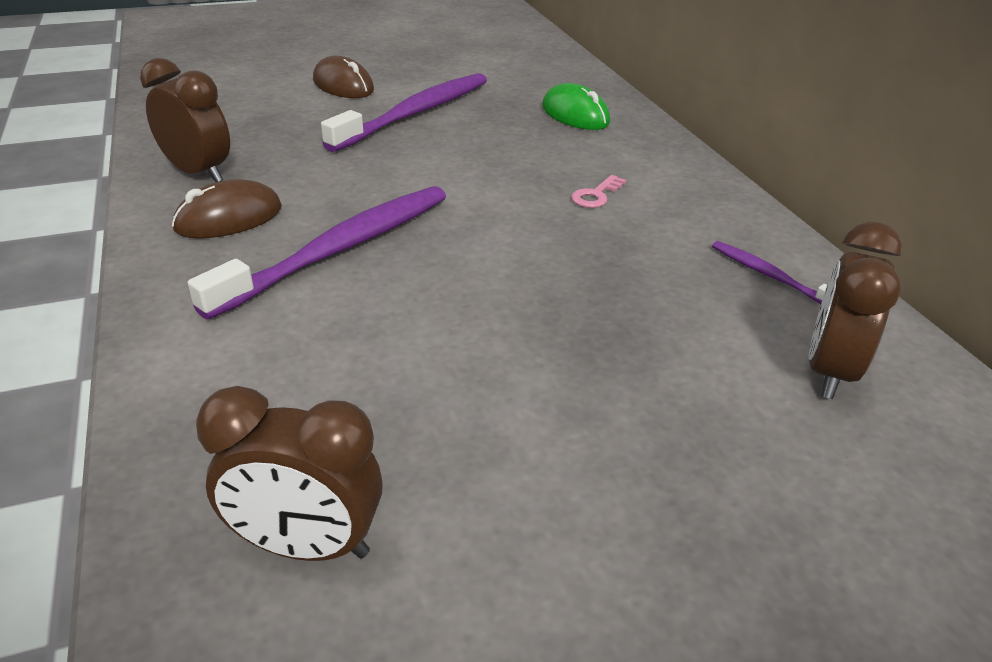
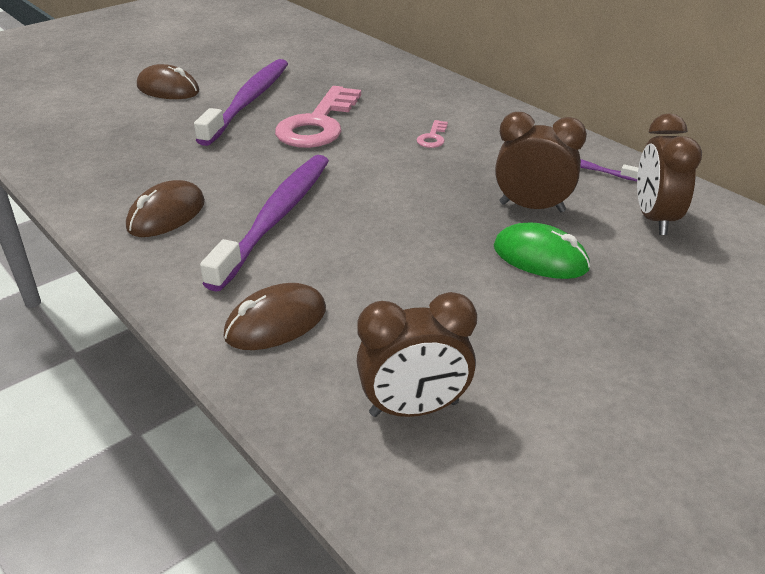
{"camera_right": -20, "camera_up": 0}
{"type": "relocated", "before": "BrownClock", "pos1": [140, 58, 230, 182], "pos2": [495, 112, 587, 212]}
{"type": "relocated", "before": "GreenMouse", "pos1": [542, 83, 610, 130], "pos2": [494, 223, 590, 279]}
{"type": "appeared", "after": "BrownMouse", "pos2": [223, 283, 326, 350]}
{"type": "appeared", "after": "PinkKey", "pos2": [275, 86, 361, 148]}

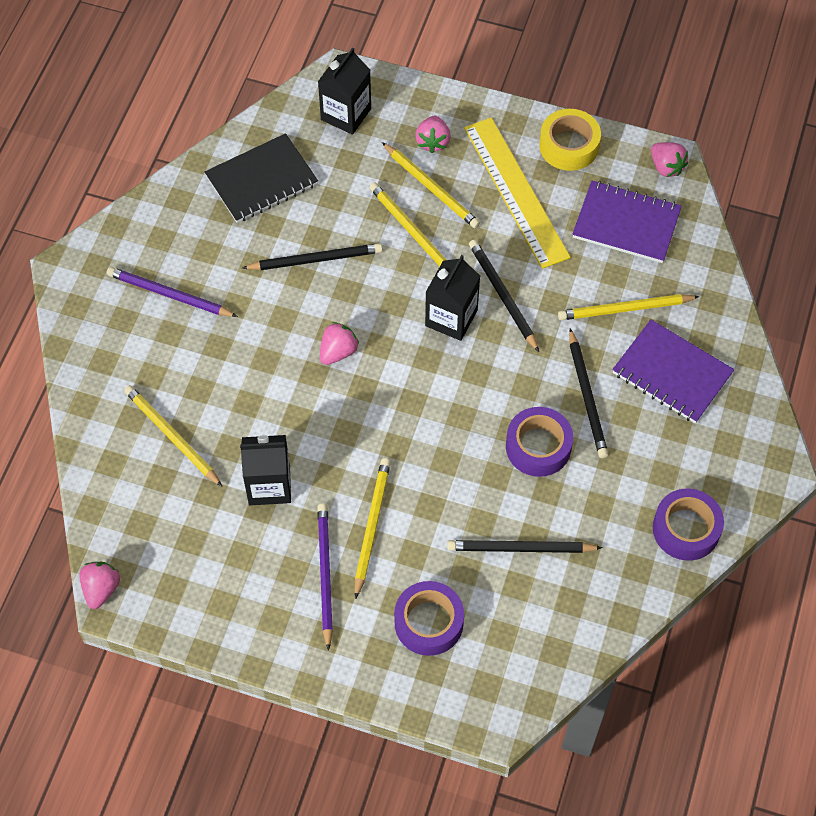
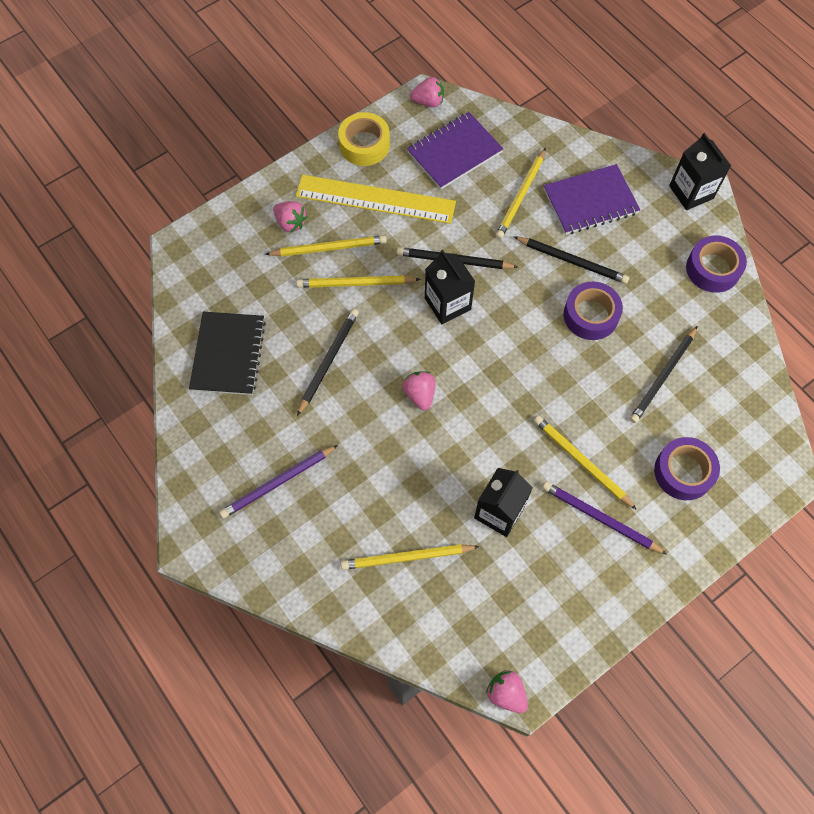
{"camera_right": -55, "camera_up": 5}
{"type": "relocated", "before": "BlackCarton", "pos1": [318, 48, 371, 135], "pos2": [669, 133, 731, 210]}

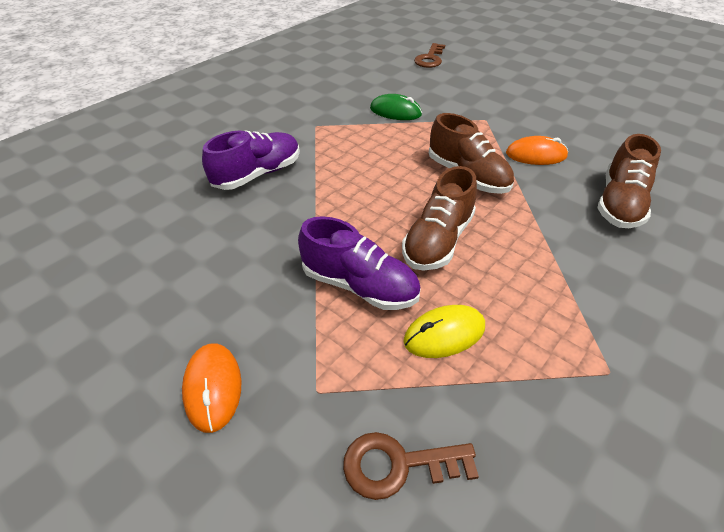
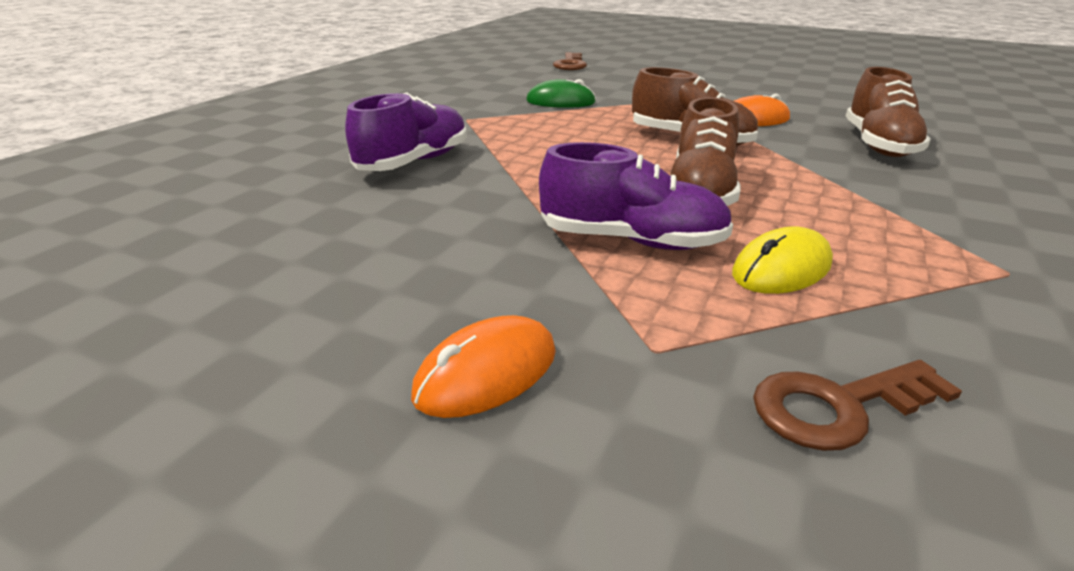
{"camera_right": -15, "camera_up": -15}
{"type": "spun", "before": "OrangeMouse", "pos1": [182, 344, 241, 433], "pos2": [411, 315, 556, 418], "turn": 75}

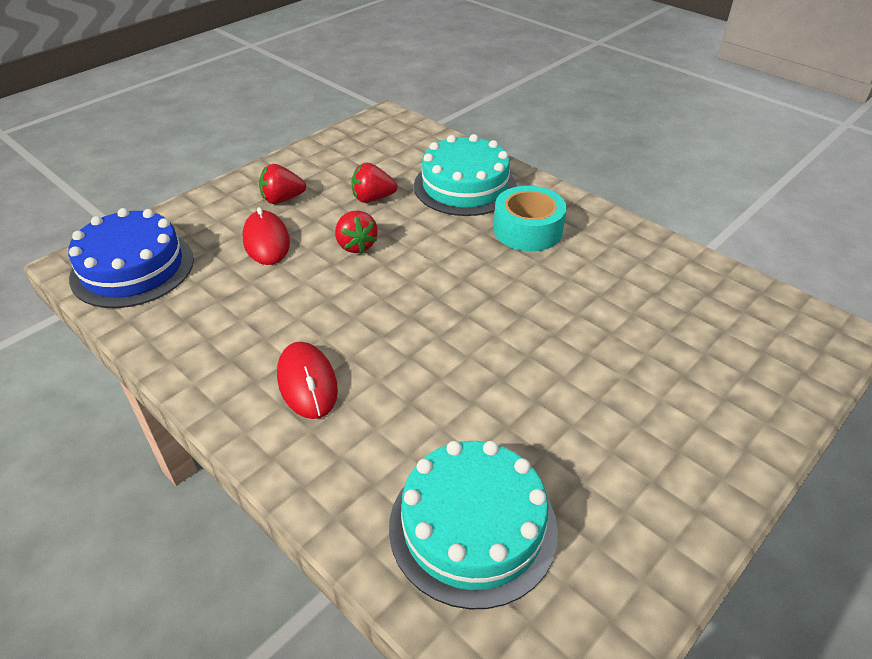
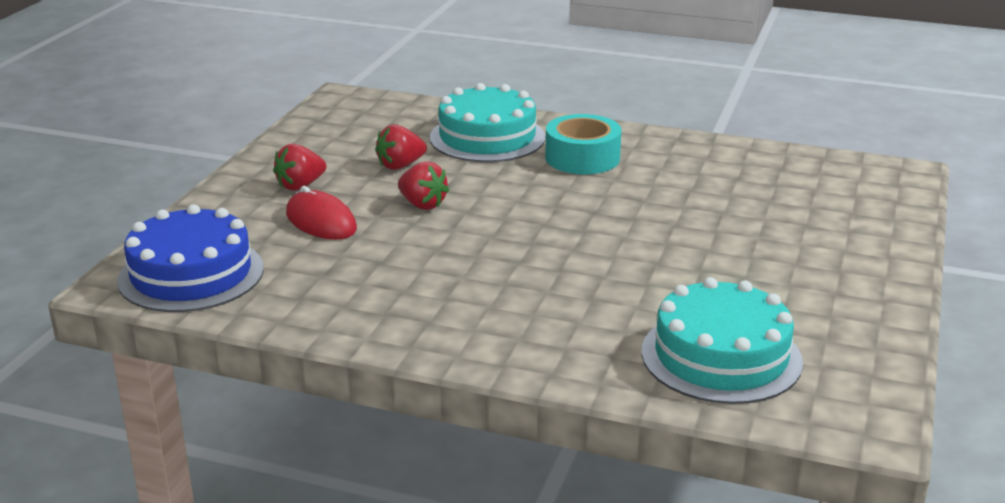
{"camera_right": -25, "camera_up": -15}
{"type": "missing", "before": "RedMouse", "pos1": [277, 342, 338, 419]}

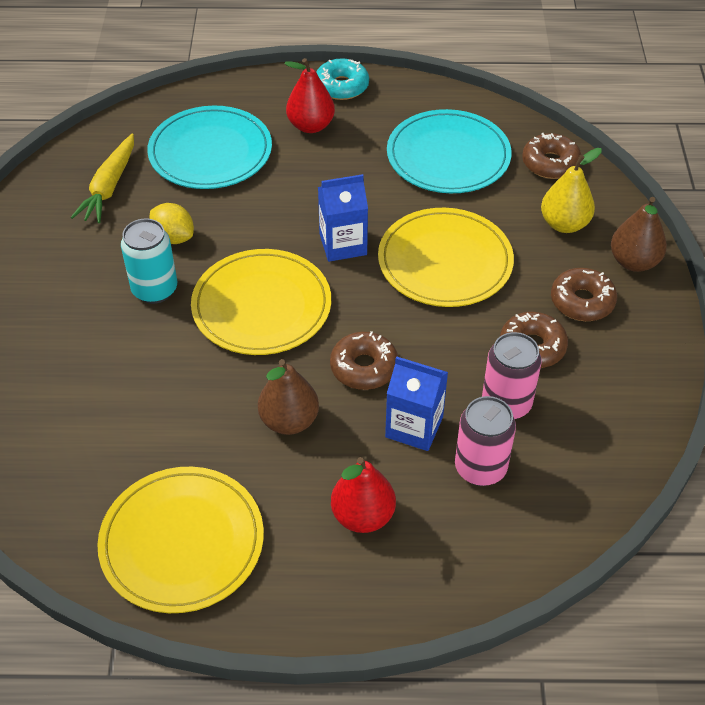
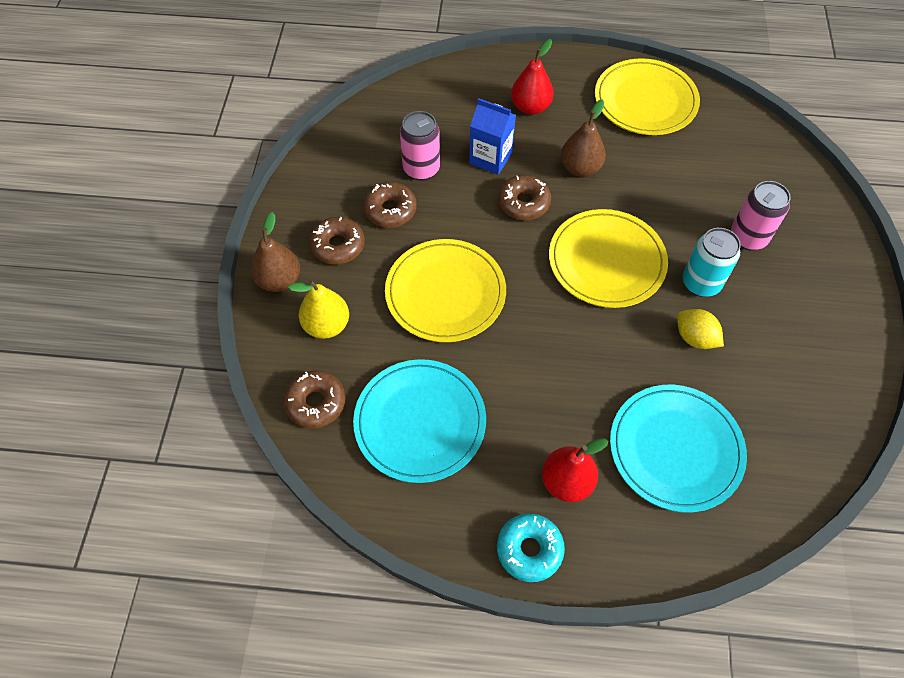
{"camera_right": -175, "camera_up": 10}
{"type": "missing", "before": "YellowCarrot", "pos1": [71, 134, 134, 223]}
{"type": "missing", "before": "BlueCarton", "pos1": [318, 174, 368, 262]}
{"type": "relocated", "before": "PinkCan", "pos1": [455, 396, 516, 486], "pos2": [731, 181, 791, 250]}

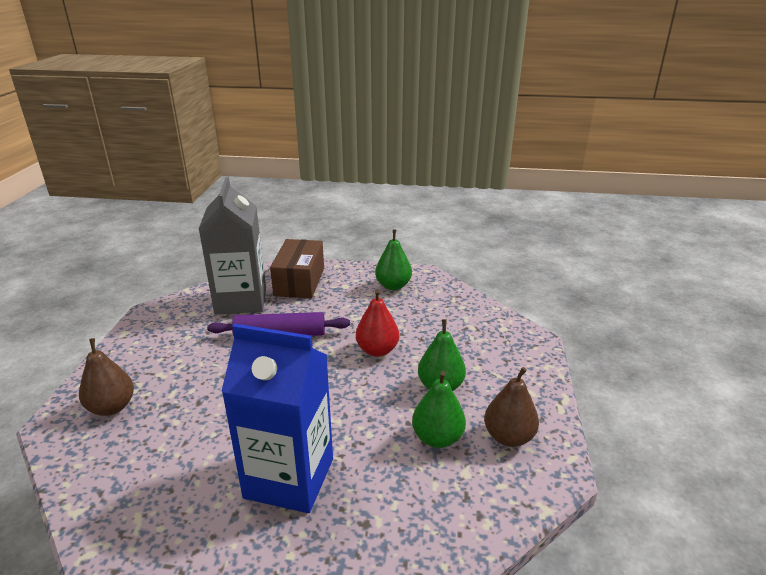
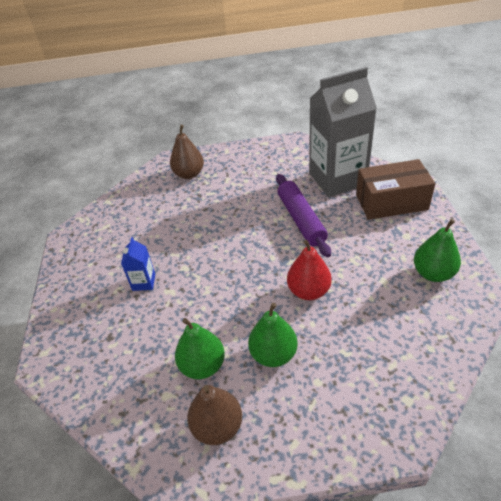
{"camera_right": 80, "camera_up": 15}
{"type": "size", "before": "BlueCarton", "pos1": [221, 324, 333, 513], "pos2": [121, 237, 155, 291], "scale": 0.41}

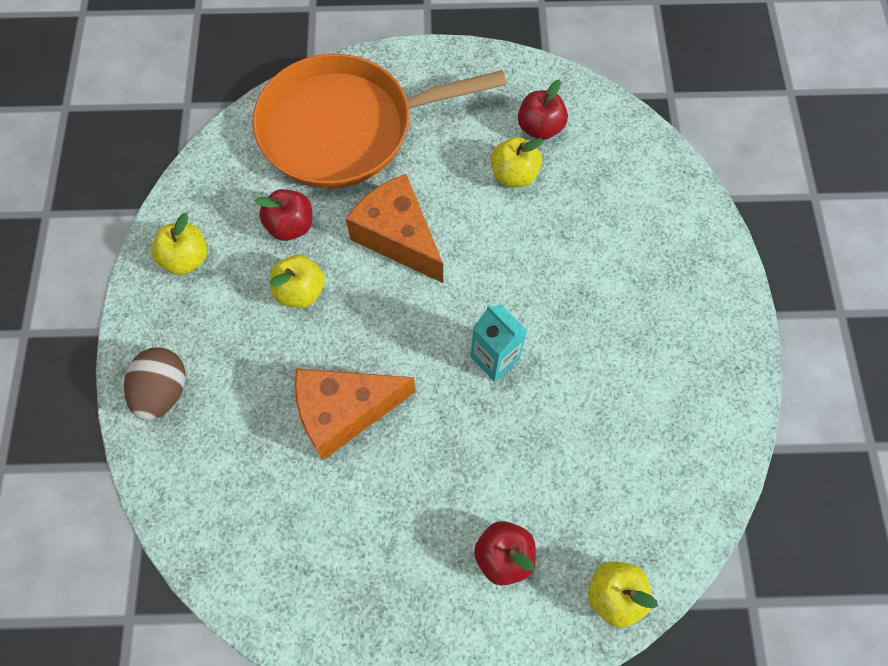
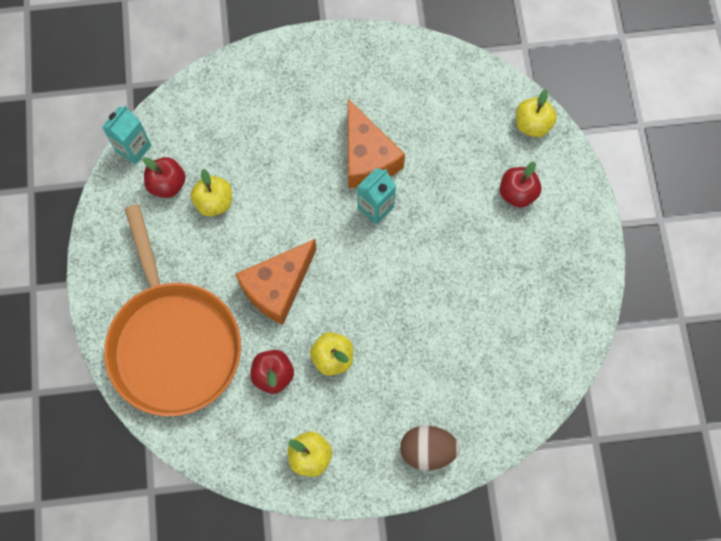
{"camera_right": -95, "camera_up": 5}
{"type": "relocated", "before": "OrangeCheese", "pos1": [295, 368, 416, 460], "pos2": [348, 99, 405, 188]}
{"type": "appeared", "after": "TurquoiseCarton", "pos2": [102, 105, 151, 165]}

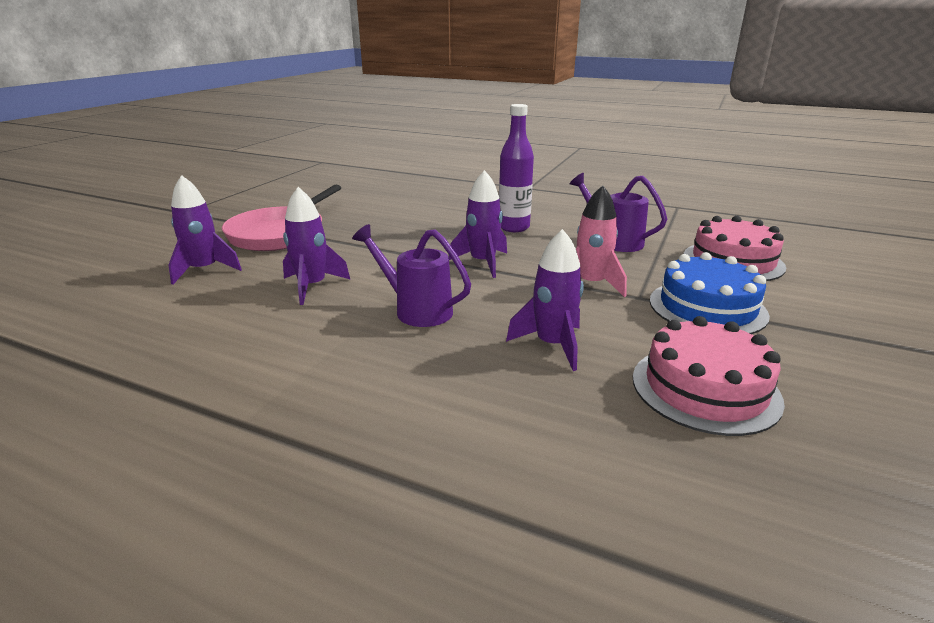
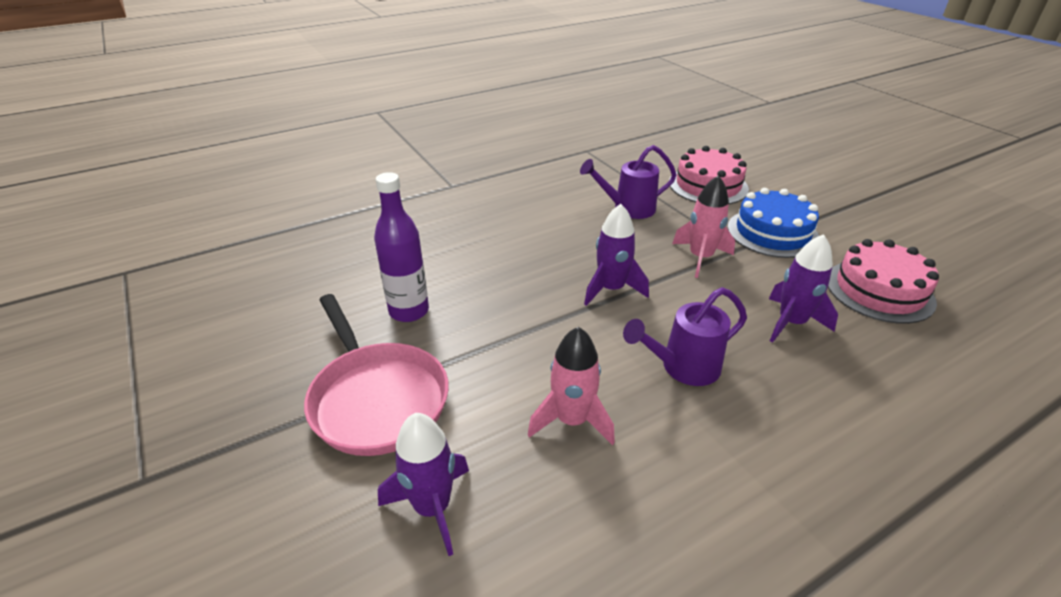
{"camera_right": -55, "camera_up": 10}
{"type": "colour", "before": "PurpleRocket", "after": "PinkRocket", "pos1": [283, 187, 351, 305], "pos2": [528, 327, 615, 445]}
{"type": "relocated", "before": "PurpleBottle", "pos1": [499, 104, 534, 232], "pos2": [374, 172, 429, 322]}

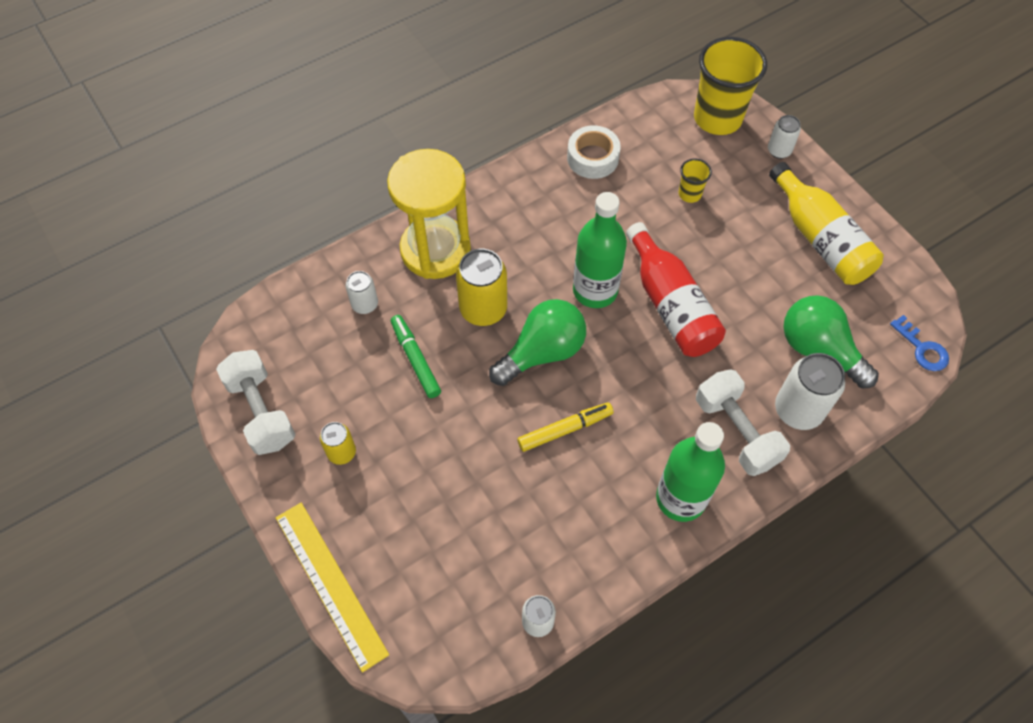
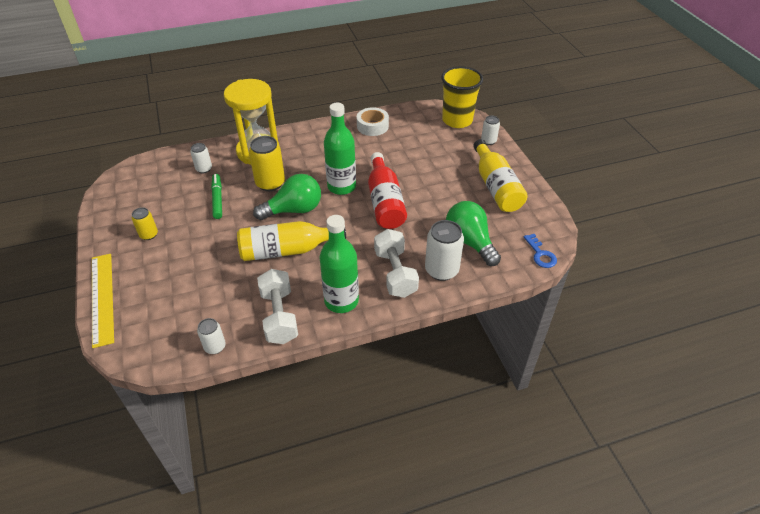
{"camera_right": 15, "camera_up": -15}
{"type": "relocated", "before": "WhiteDumbbell", "pos1": [216, 350, 296, 455], "pos2": [257, 269, 298, 344]}
{"type": "exchanged", "before": "YellowMarker", "after": "YellowBottle", "pos1": [517, 402, 614, 452], "pos2": [237, 221, 346, 261]}
{"type": "missing", "before": "YellowCup", "pos1": [679, 158, 712, 203]}

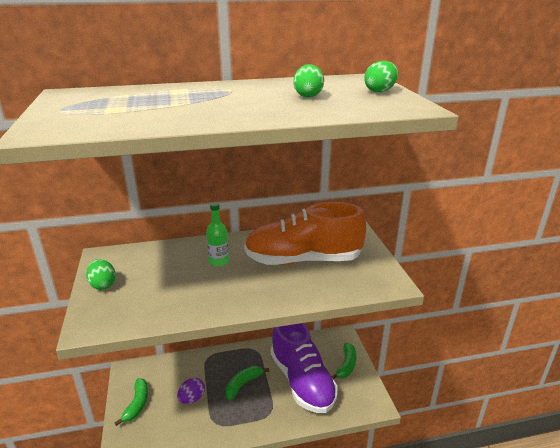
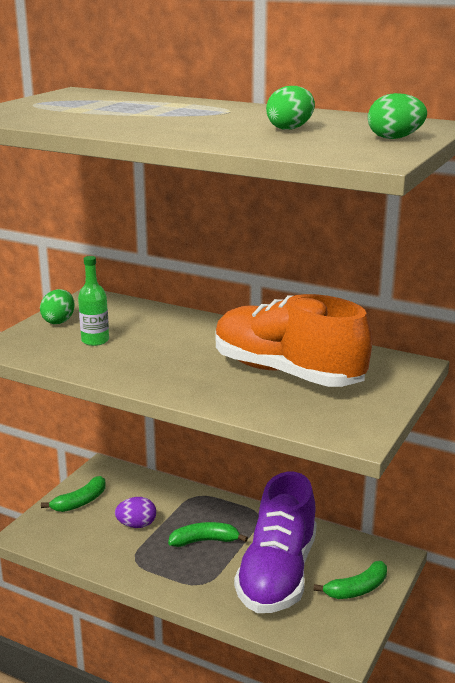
{"camera_right": 40, "camera_up": -5}
{"type": "relocated", "before": "GreenBottle", "pos1": [206, 202, 229, 266], "pos2": [78, 256, 109, 346]}

